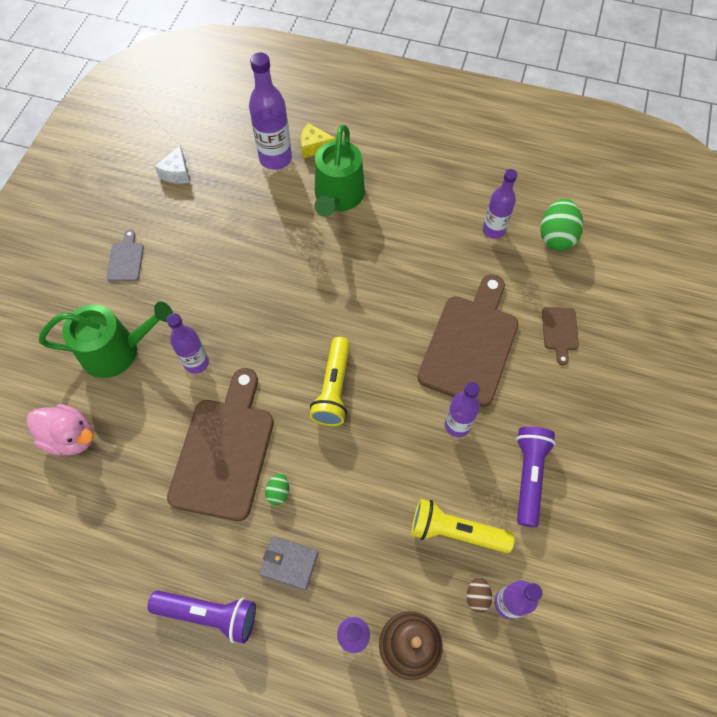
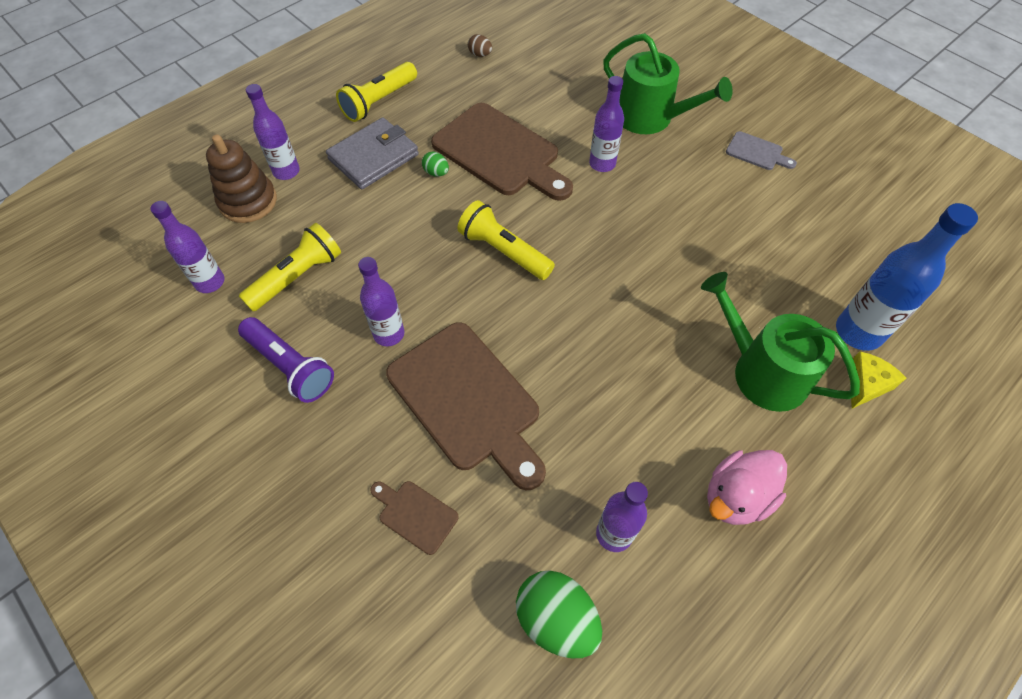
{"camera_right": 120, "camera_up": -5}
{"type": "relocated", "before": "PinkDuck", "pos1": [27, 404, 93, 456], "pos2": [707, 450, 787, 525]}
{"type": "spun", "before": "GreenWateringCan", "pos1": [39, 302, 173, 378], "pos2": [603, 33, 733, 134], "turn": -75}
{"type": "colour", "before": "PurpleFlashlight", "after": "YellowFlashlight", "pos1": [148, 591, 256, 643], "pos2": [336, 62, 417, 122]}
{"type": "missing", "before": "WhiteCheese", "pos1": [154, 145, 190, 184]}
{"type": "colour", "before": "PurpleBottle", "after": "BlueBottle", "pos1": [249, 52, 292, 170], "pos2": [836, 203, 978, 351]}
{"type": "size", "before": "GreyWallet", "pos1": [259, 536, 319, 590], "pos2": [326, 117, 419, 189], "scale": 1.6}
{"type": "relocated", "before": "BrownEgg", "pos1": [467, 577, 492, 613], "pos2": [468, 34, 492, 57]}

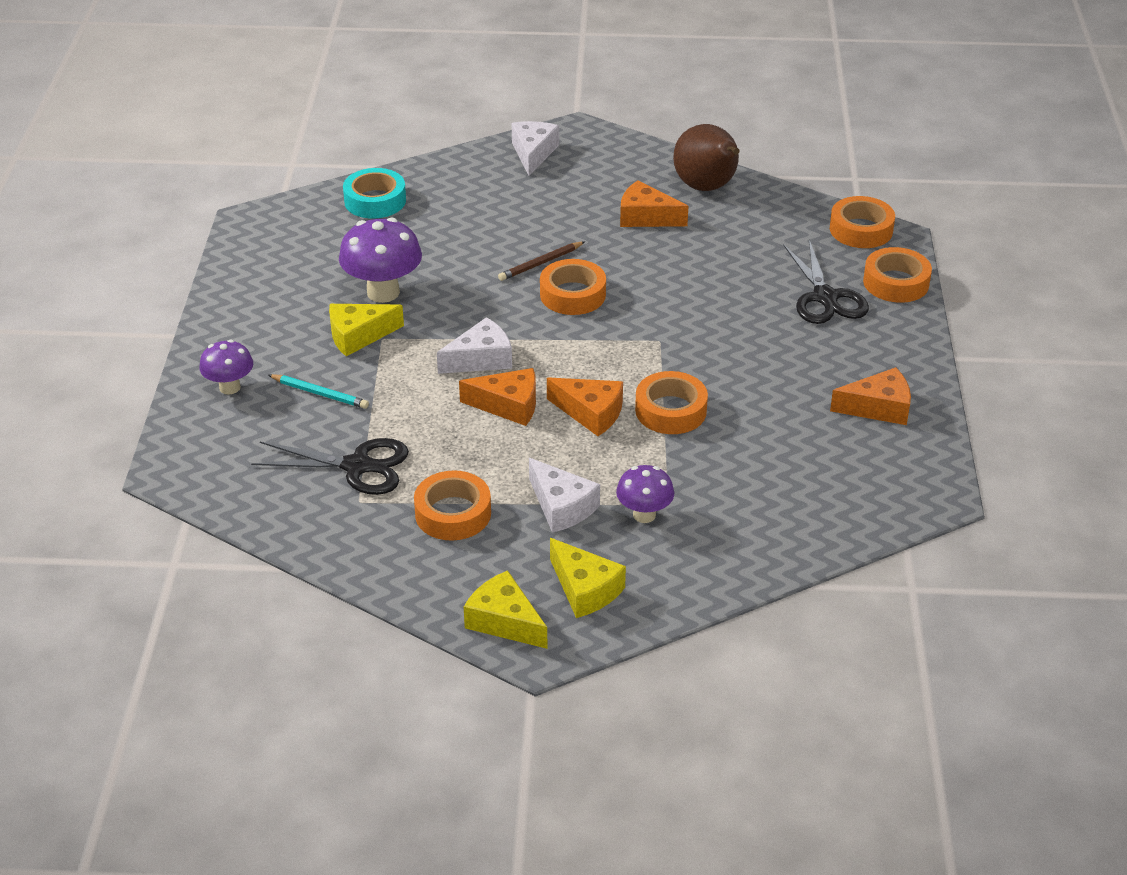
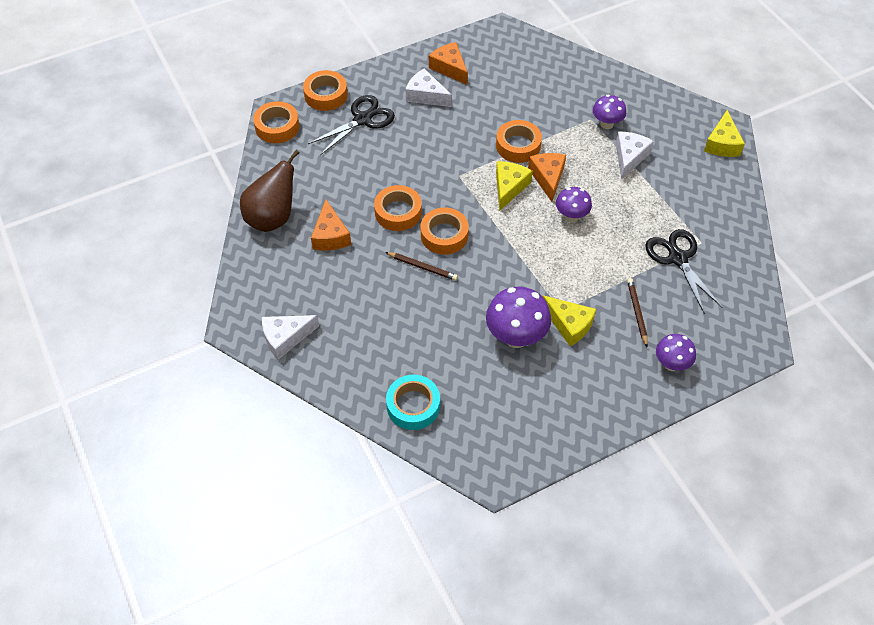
{"camera_right": -120, "camera_up": 15}
{"type": "colour", "before": "TurquoisePencil", "after": "BrownPencil", "pos1": [268, 374, 369, 409], "pos2": [627, 278, 648, 347]}
{"type": "relocated", "before": "OrangeTape", "pos1": [414, 470, 491, 541], "pos2": [374, 185, 422, 231]}
{"type": "relocated", "before": "WhiteCheese", "pos1": [437, 317, 512, 374], "pos2": [405, 69, 452, 107]}
{"type": "exchanged", "before": "OrangeCheese", "after": "PurpleMushroom", "pos1": [459, 368, 536, 426], "pos2": [556, 187, 592, 222]}
{"type": "relocated", "before": "YellowCheese", "pos1": [550, 538, 626, 618], "pos2": [496, 161, 533, 211]}

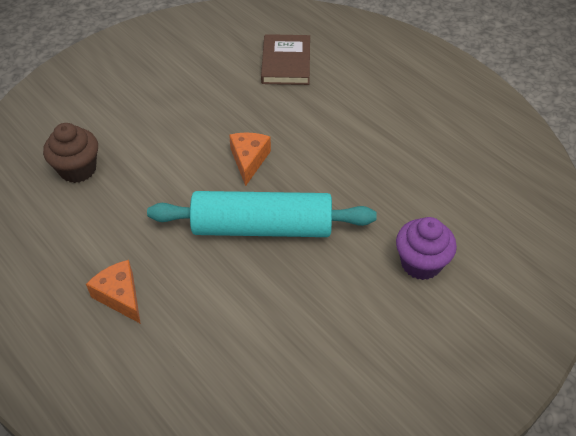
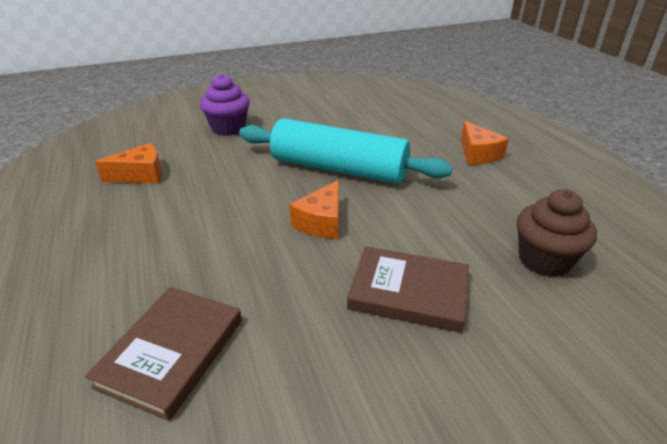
{"camera_right": -160, "camera_up": -15}
{"type": "appeared", "after": "OrangeCheese", "pos2": [95, 143, 162, 184]}
{"type": "appeared", "after": "BrownBook", "pos2": [347, 246, 469, 333]}

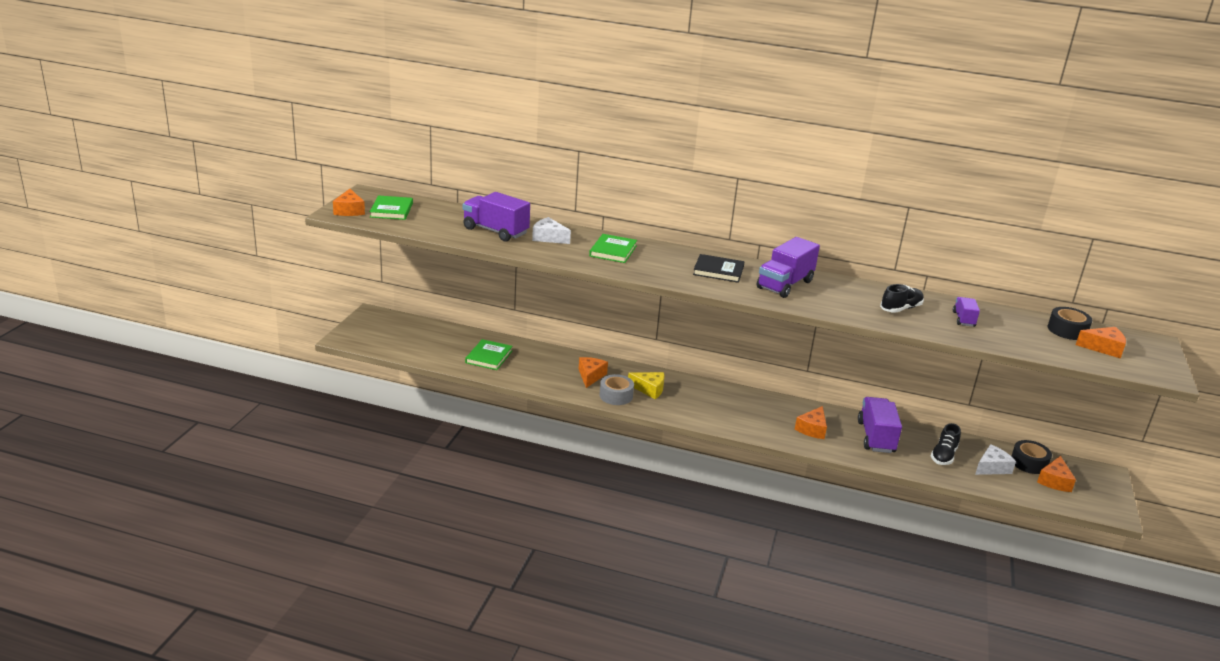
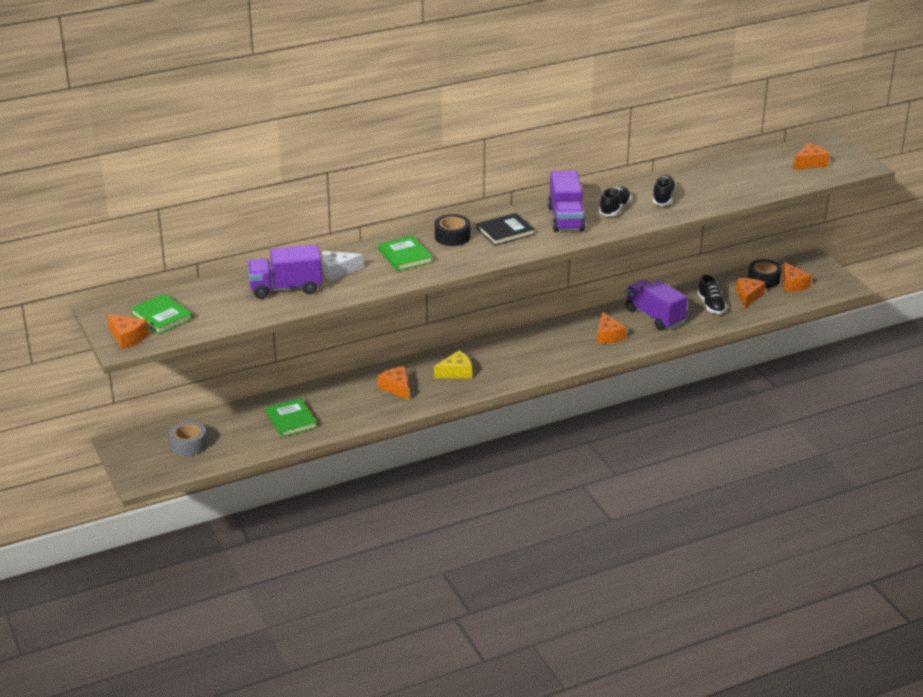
{"camera_right": -40, "camera_up": 5}
{"type": "relocated", "before": "GreyTape", "pos1": [600, 374, 634, 405], "pos2": [169, 421, 207, 456]}
{"type": "missing", "before": "PurpleTruck", "pos1": [953, 297, 980, 327]}
{"type": "colour", "before": "WhiteCheese", "after": "OrangeCheese", "pos1": [975, 444, 1016, 475], "pos2": [735, 278, 766, 308]}
{"type": "relocated", "before": "BlackTape", "pos1": [1047, 307, 1092, 340], "pos2": [435, 214, 471, 246]}
{"type": "appeared", "after": "BlackShoe", "pos2": [599, 187, 631, 216]}

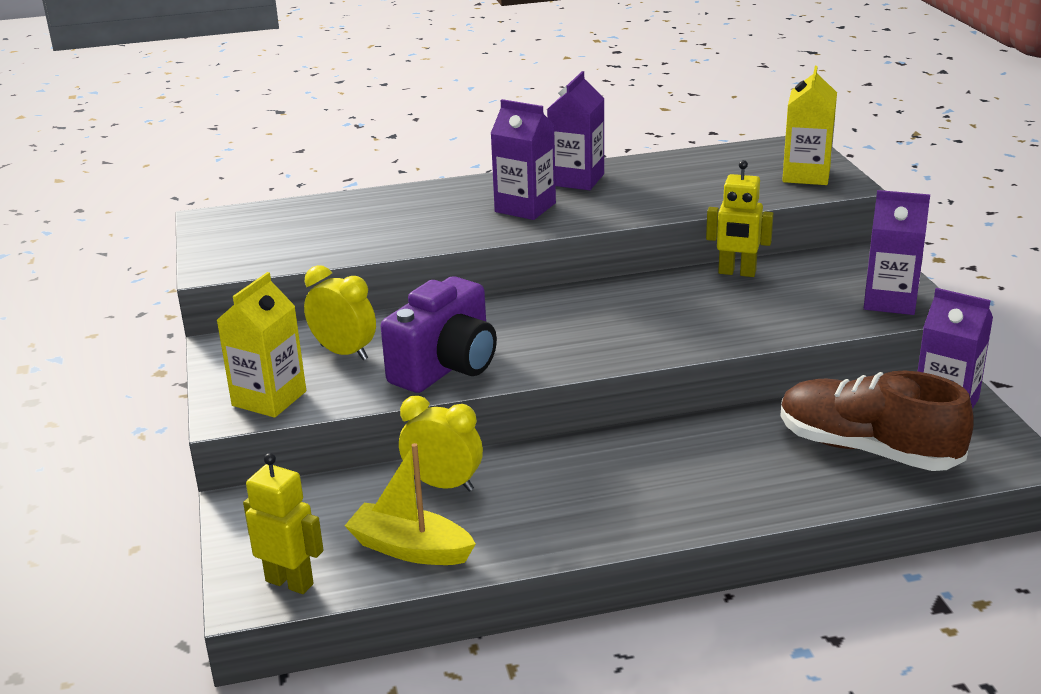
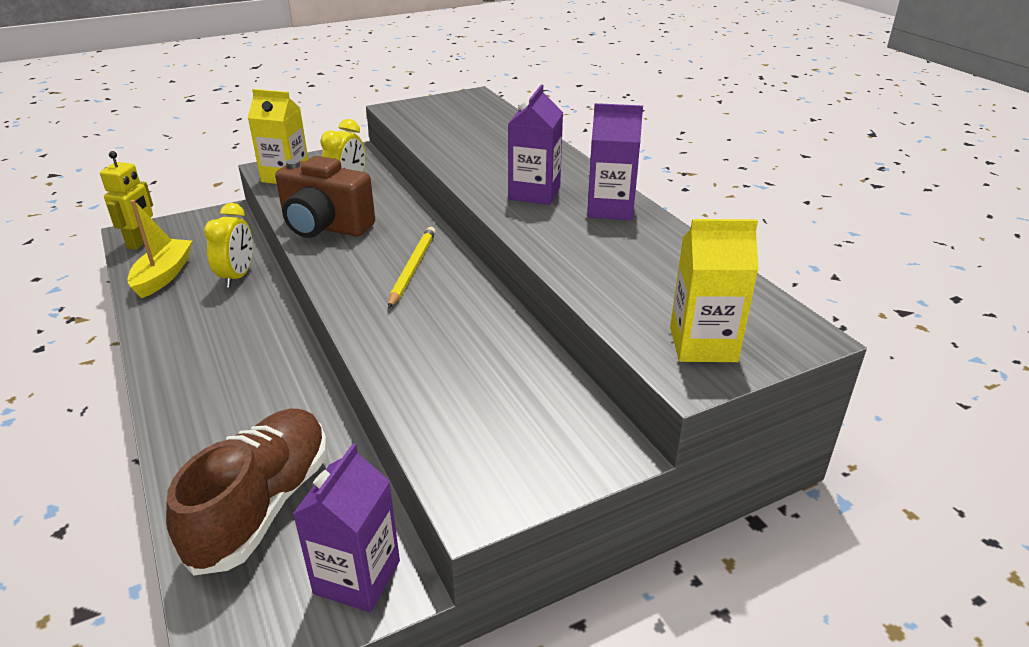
{"camera_right": 75, "camera_up": 5}
{"type": "colour", "before": "PurpleCamera", "after": "BrownCamera", "pos1": [381, 276, 497, 393], "pos2": [275, 156, 375, 238]}
{"type": "missing", "before": "YellowRobot", "pos1": [706, 160, 773, 277]}
{"type": "missing", "before": "PurpleCarton", "pos1": [864, 190, 930, 315]}
{"type": "appeared", "after": "YellowPencil", "pos2": [388, 227, 436, 308]}

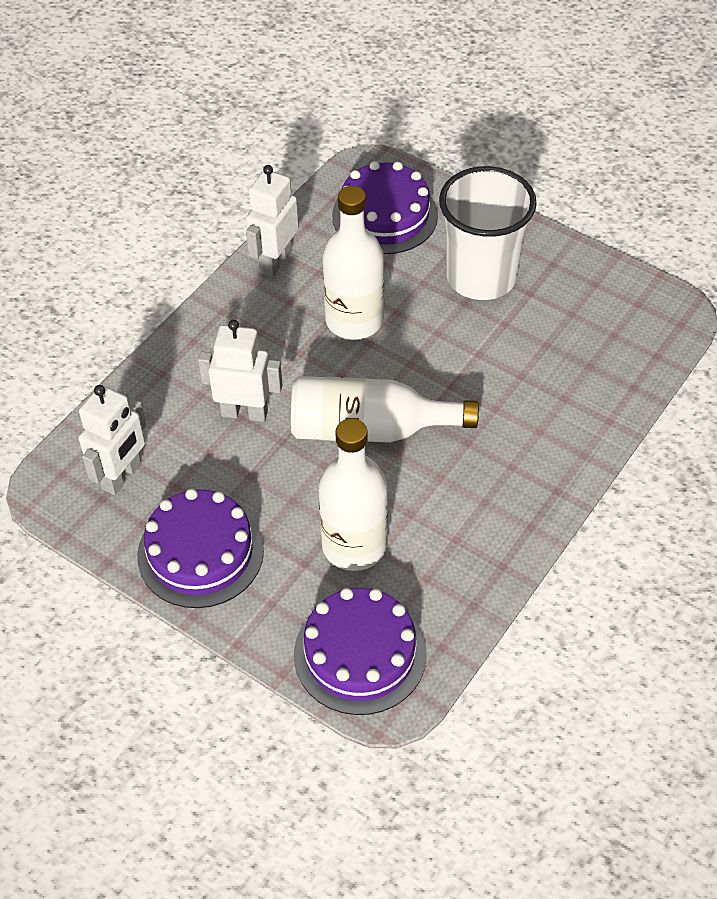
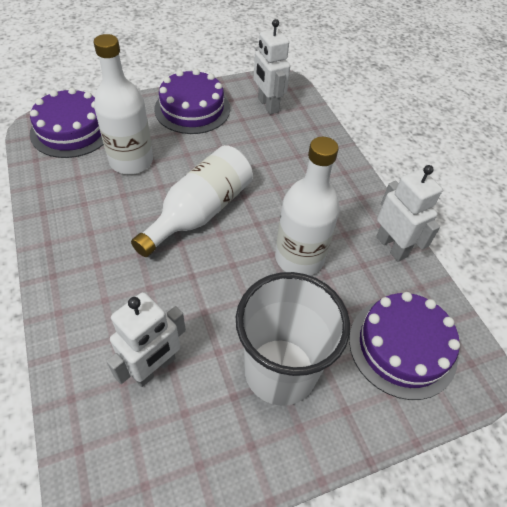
{"camera_right": 120, "camera_up": 0}
{"type": "relocated", "before": "WhiteRobot", "pos1": [198, 320, 282, 422], "pos2": [106, 292, 186, 387]}

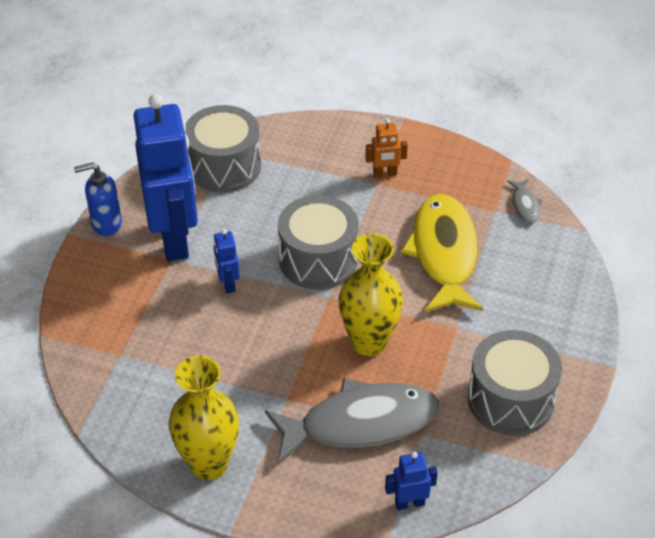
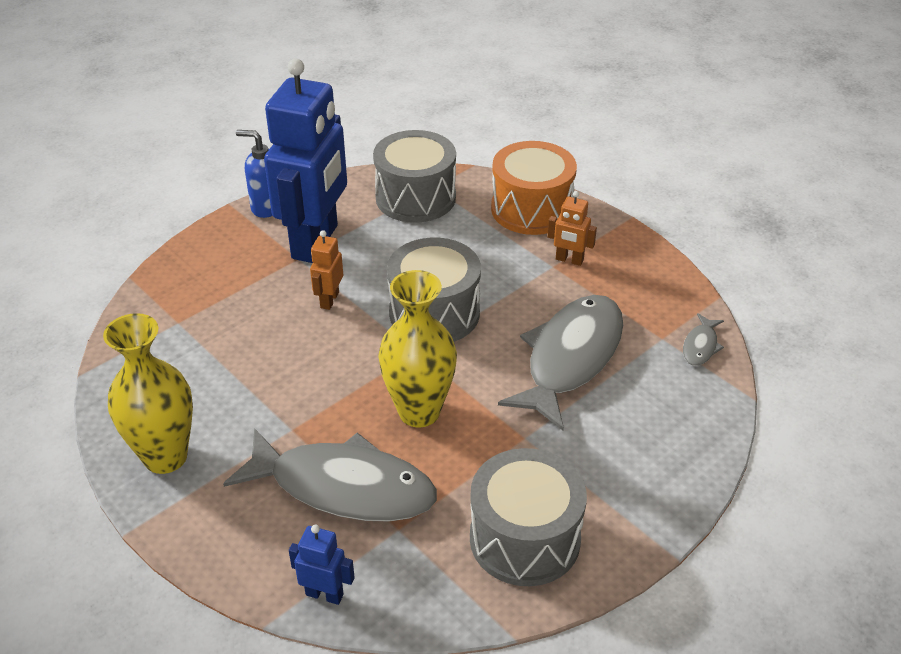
{"camera_right": 30, "camera_up": -5}
{"type": "colour", "before": "BlueRobot", "after": "OrangeRobot", "pos1": [214, 229, 240, 293], "pos2": [310, 230, 343, 310]}
{"type": "colour", "before": "YellowFish", "after": "GreyFish", "pos1": [401, 194, 483, 312], "pos2": [498, 295, 623, 430]}
{"type": "appeared", "after": "OrangeDrum", "pos2": [491, 141, 577, 235]}

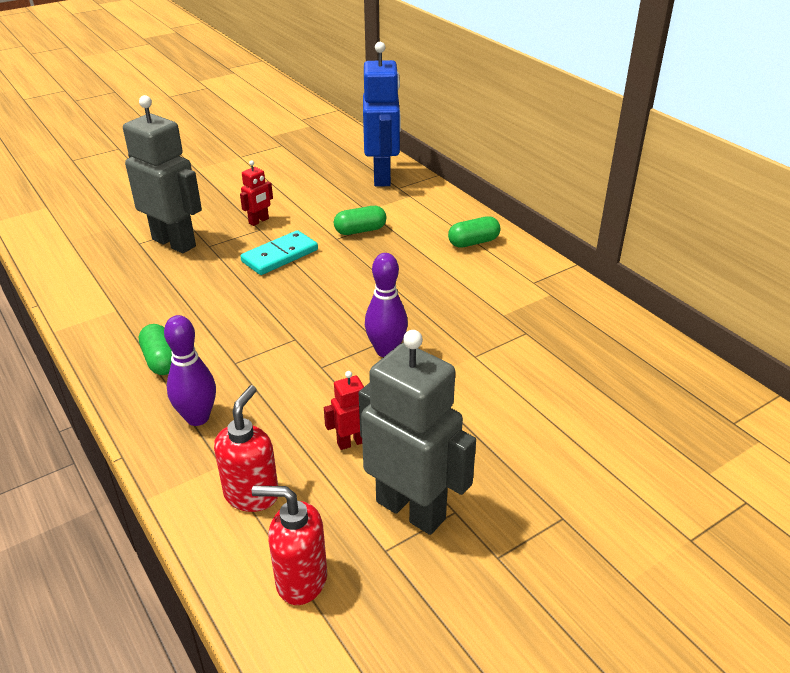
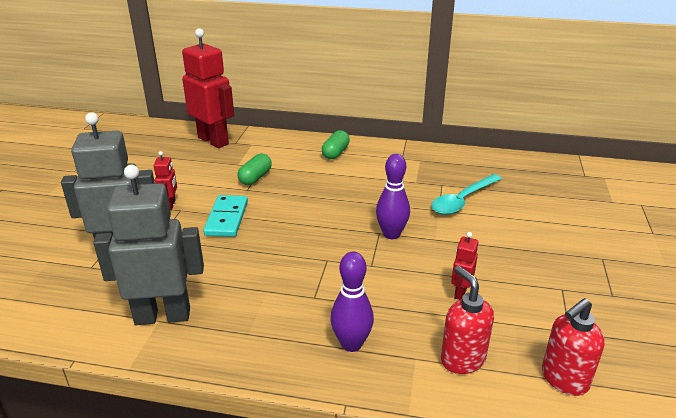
{"camera_right": -45, "camera_up": -5}
{"type": "missing", "before": "GreenCapsule", "pos1": [139, 324, 172, 375]}
{"type": "relocated", "before": "GreyRobot", "pos1": [359, 330, 476, 535], "pos2": [93, 165, 204, 325]}
{"type": "colour", "before": "BlueRobot", "after": "RedRobot", "pos1": [363, 42, 401, 187], "pos2": [182, 28, 234, 148]}
{"type": "appeared", "after": "TurquoiseSpoon", "pos2": [431, 174, 502, 215]}

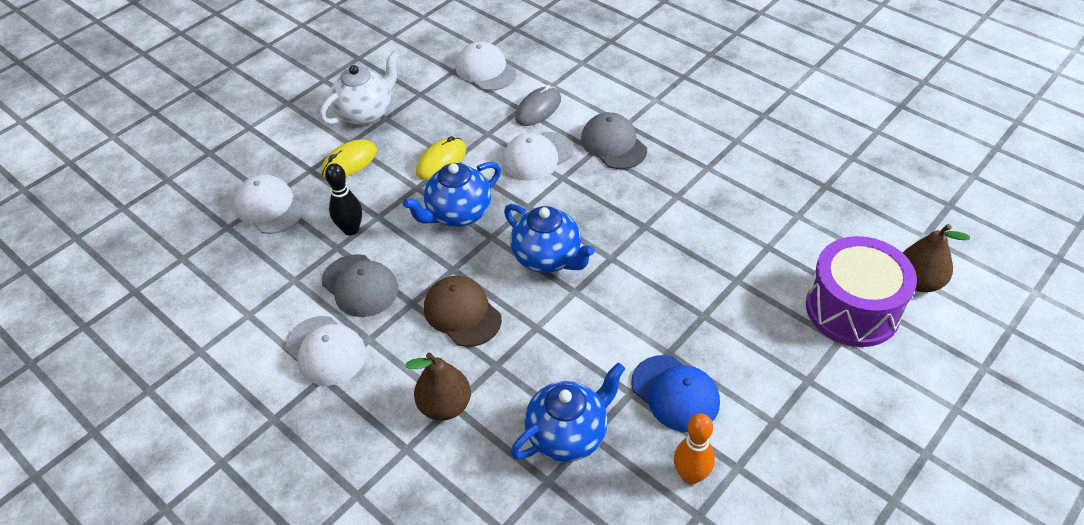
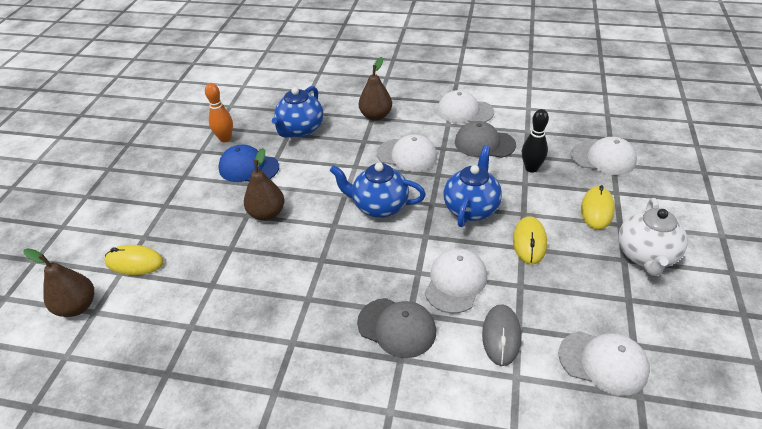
{"camera_right": 150, "camera_up": -5}
{"type": "colour", "before": "BrownCap", "after": "WhiteCap", "pos1": [424, 276, 502, 347], "pos2": [377, 134, 437, 172]}
{"type": "exchanged", "before": "PurpleDrum", "after": "YellowMouse", "pos1": [806, 236, 917, 347], "pos2": [105, 245, 164, 275]}
{"type": "appeared", "after": "BrownPear", "pos2": [244, 148, 285, 221]}

